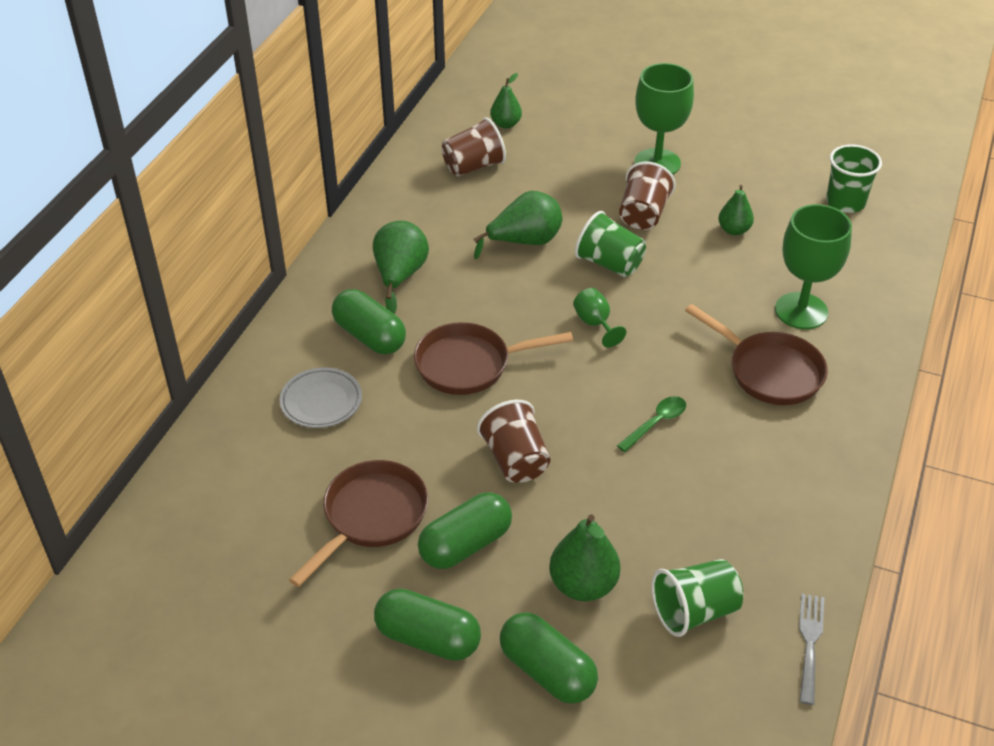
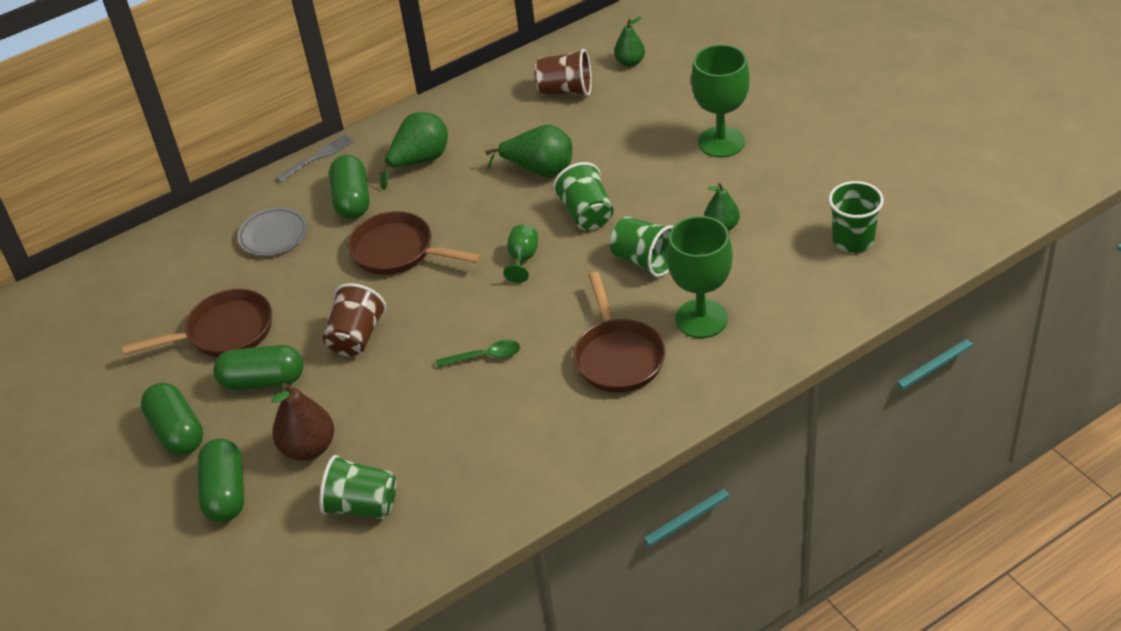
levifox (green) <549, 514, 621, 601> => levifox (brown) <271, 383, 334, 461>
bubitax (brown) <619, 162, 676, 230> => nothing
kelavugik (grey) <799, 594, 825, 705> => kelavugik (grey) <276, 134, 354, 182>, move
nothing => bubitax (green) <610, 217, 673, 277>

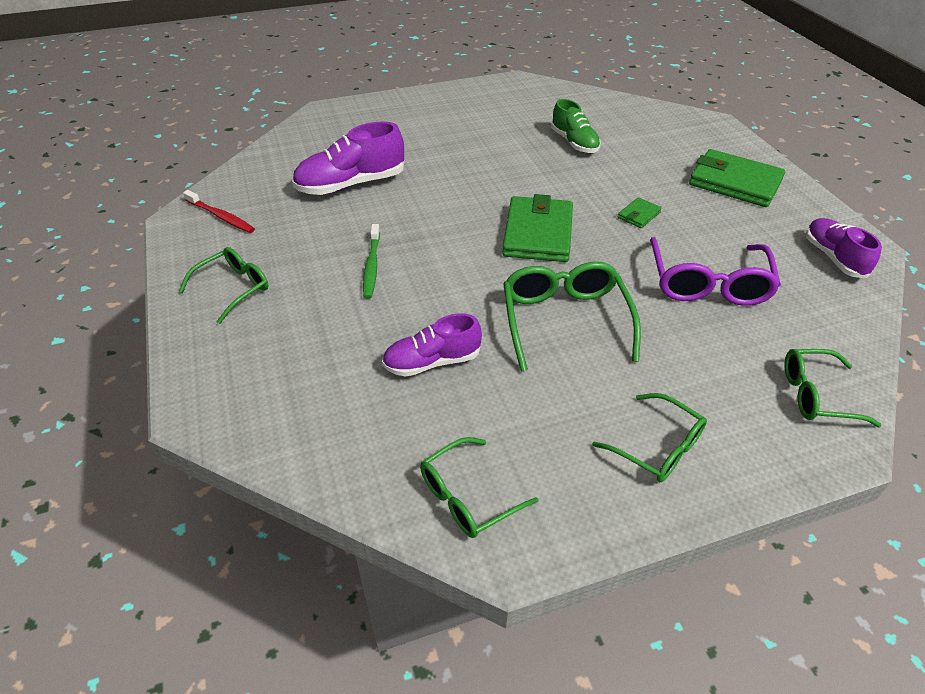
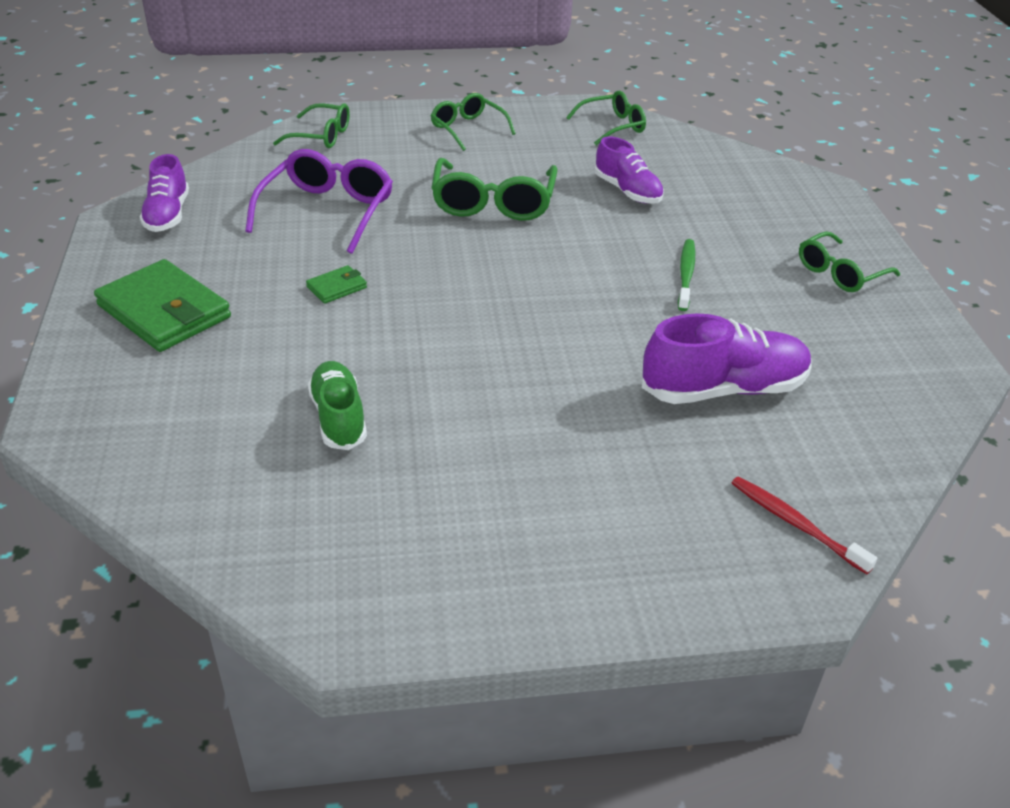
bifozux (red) <183, 190, 255, 233> => bifozux (red) <732, 476, 877, 574>, move
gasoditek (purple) <382, 313, 482, 377> => gasoditek (purple) <594, 137, 664, 204>, 60 degrees clockwise
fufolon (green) <502, 194, 573, 262> => nothing

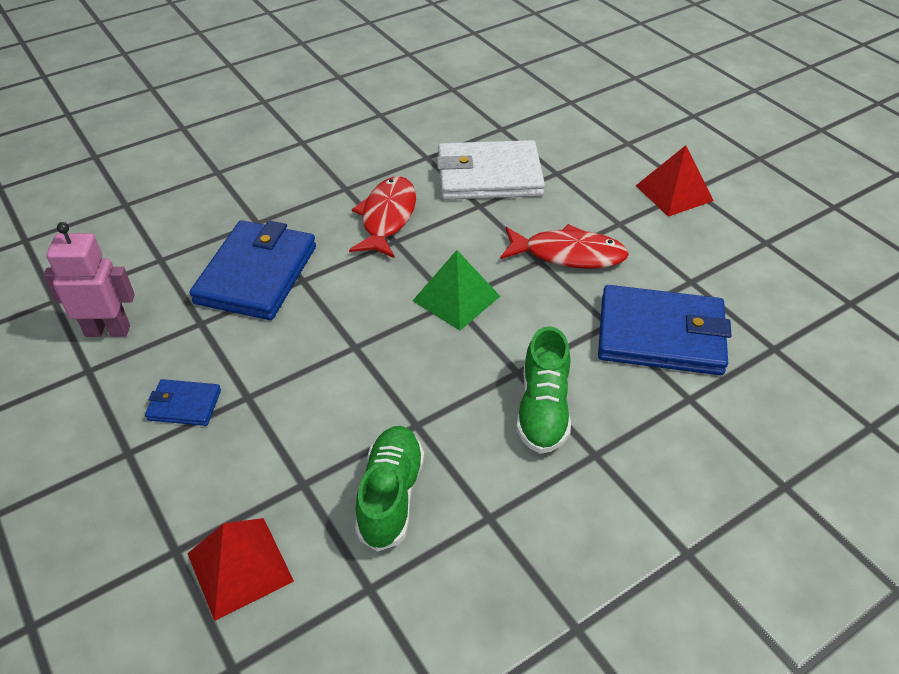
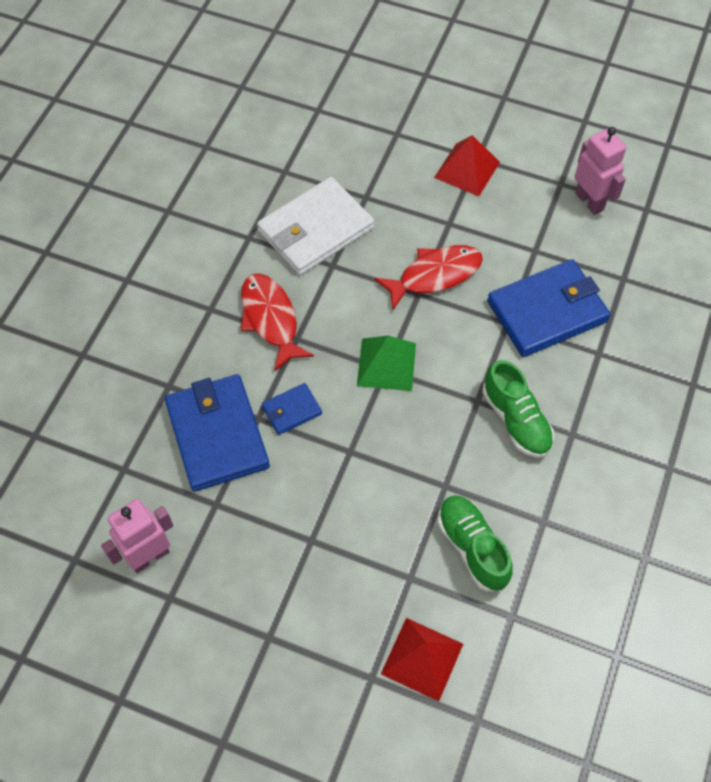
fufolon (blue) <145, 379, 221, 426> => fufolon (blue) <262, 383, 322, 435>, move
nothing => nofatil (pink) <574, 127, 626, 215>

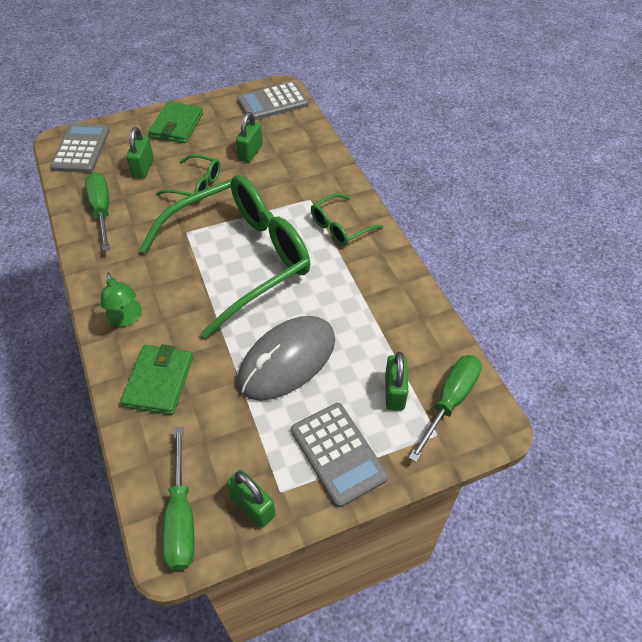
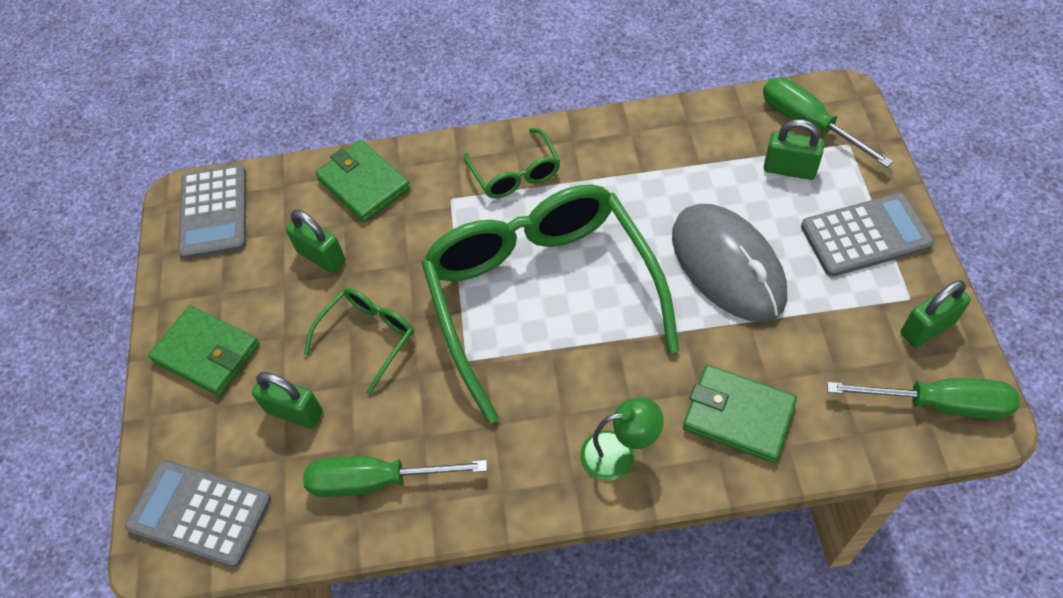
nothing => fufolon (green) <315, 140, 411, 222>

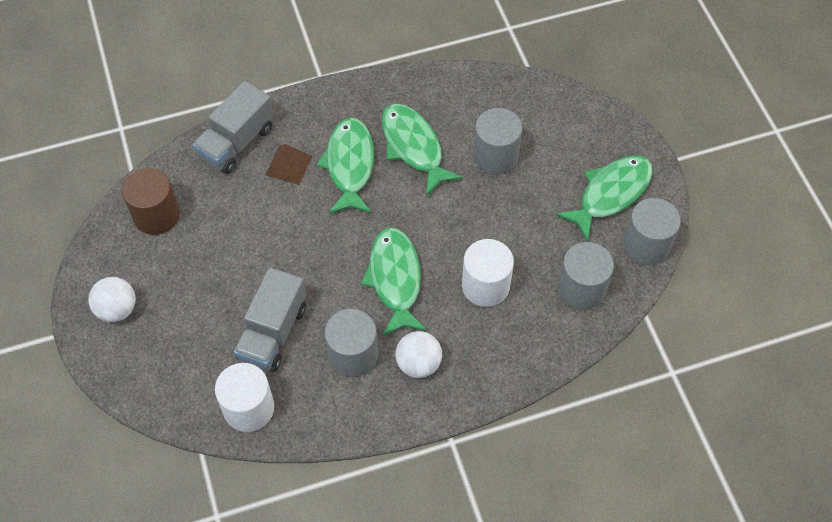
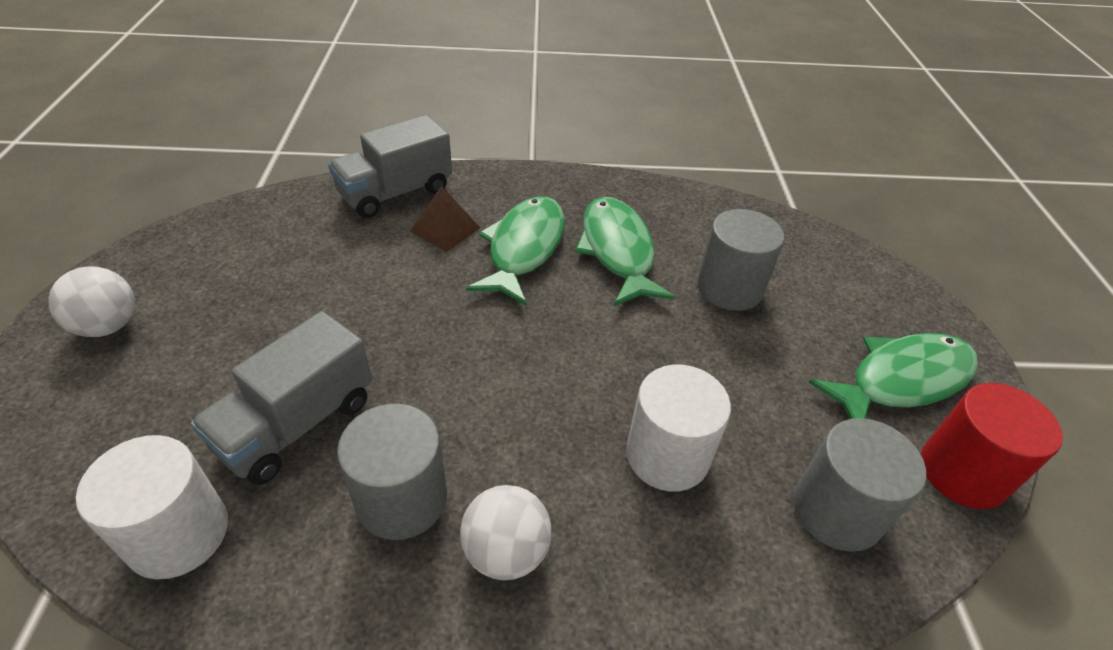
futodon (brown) <122, 168, 180, 235> => nothing
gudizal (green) <361, 227, 427, 337> => nothing
futodon (grey) <623, 198, 681, 265> => futodon (red) <921, 383, 1063, 509>

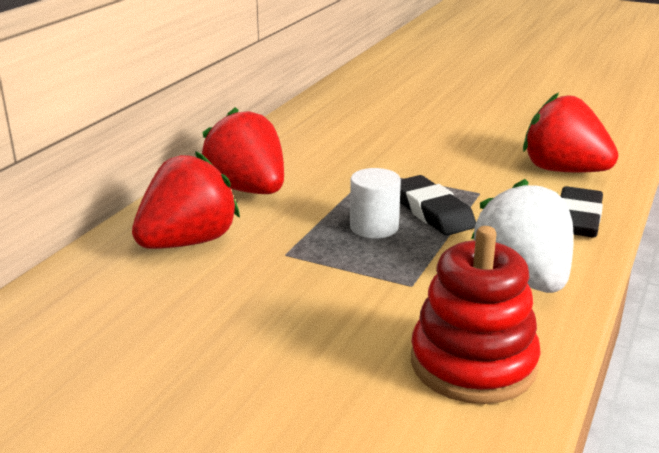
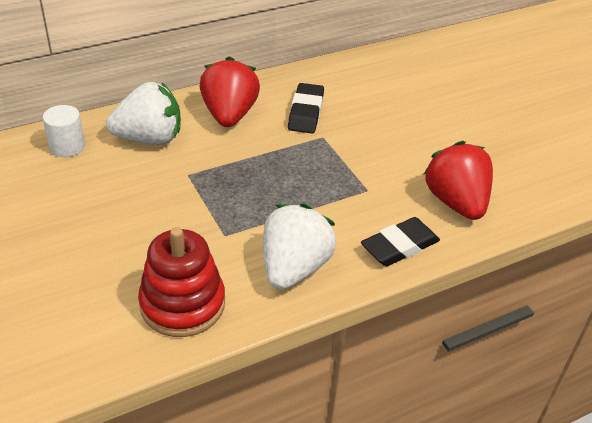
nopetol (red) <132, 151, 240, 249> => nopetol (white) <106, 82, 181, 145>
futodon (white) <350, 168, 401, 238> => futodon (white) <43, 105, 85, 157>, move
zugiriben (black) <400, 175, 476, 236> => zugiriben (black) <288, 83, 324, 133>, move

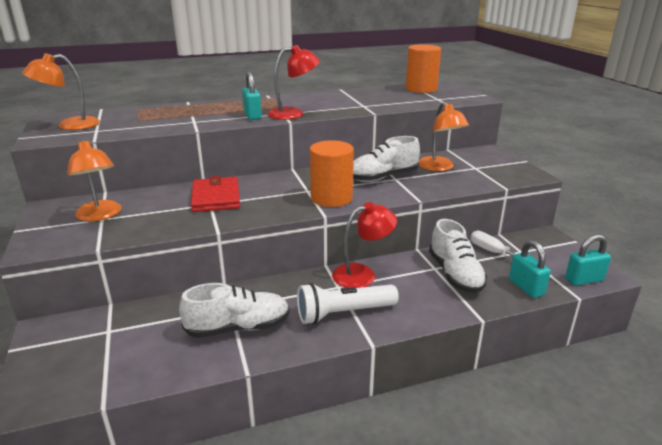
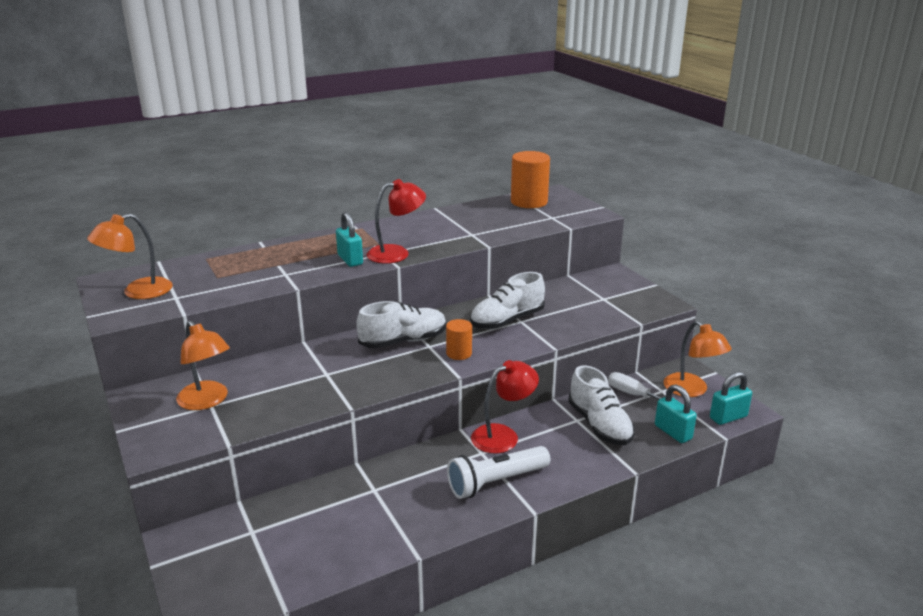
gasoditek (white) <179, 283, 290, 338> => gasoditek (white) <356, 301, 447, 348>, move
fufolon (red) <191, 176, 240, 212> => nothing
futodon (orange) <310, 140, 354, 207> => futodon (orange) <446, 319, 472, 360>, x0.55
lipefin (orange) <419, 102, 469, 171> => lipefin (orange) <663, 321, 732, 397>, move

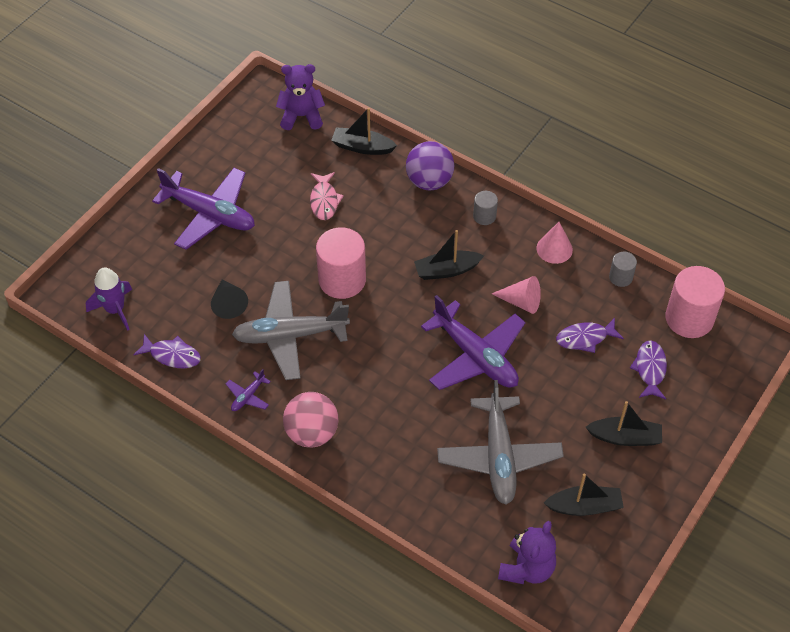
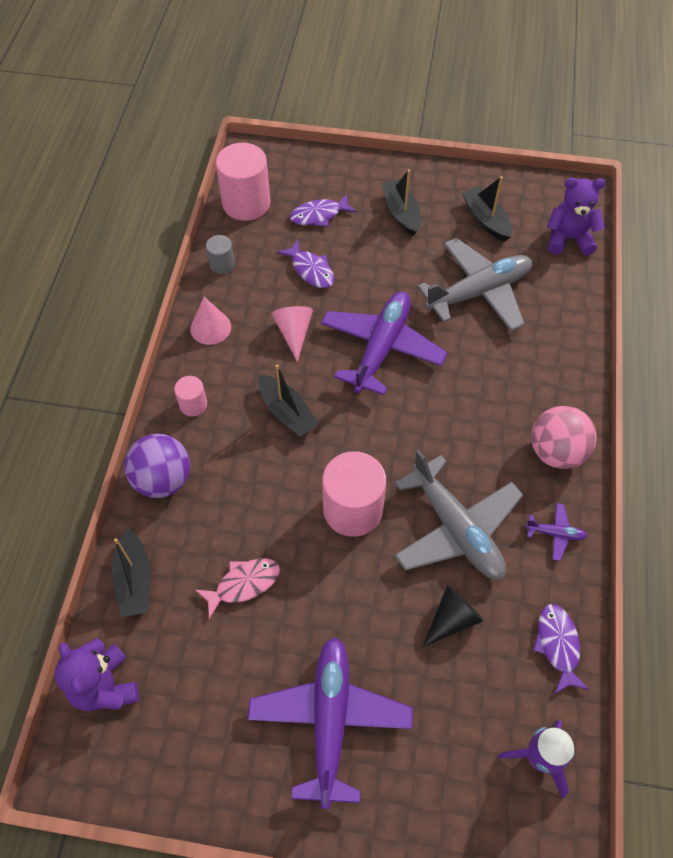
futodon (grey) <473, 191, 498, 225> => futodon (pink) <174, 376, 207, 417>

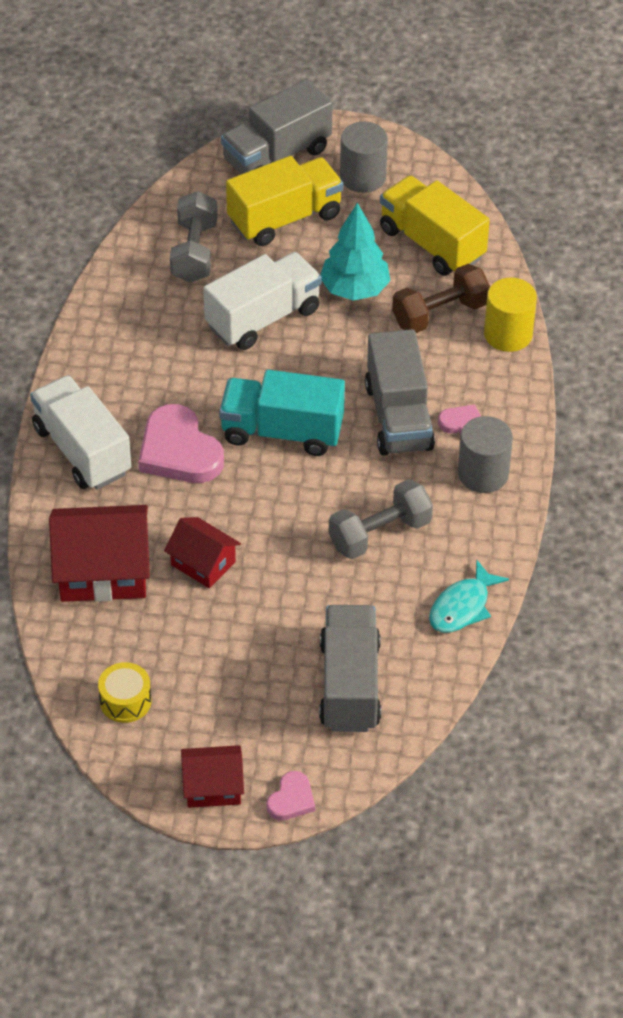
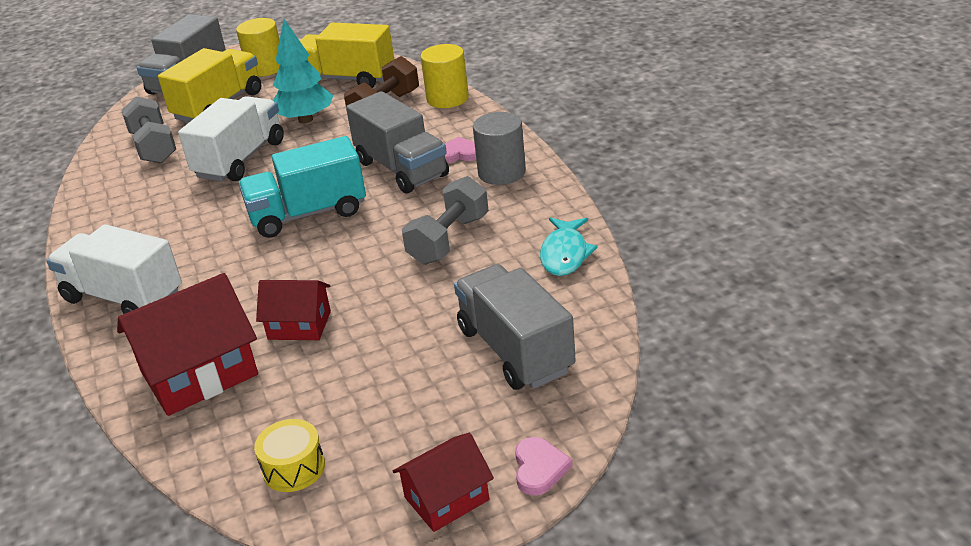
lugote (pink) <138, 404, 224, 483> => nothing
futodon (grey) <340, 122, 388, 193> => futodon (yellow) <236, 18, 280, 77>

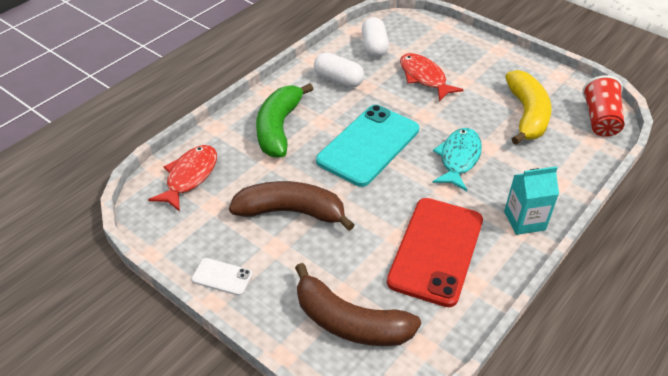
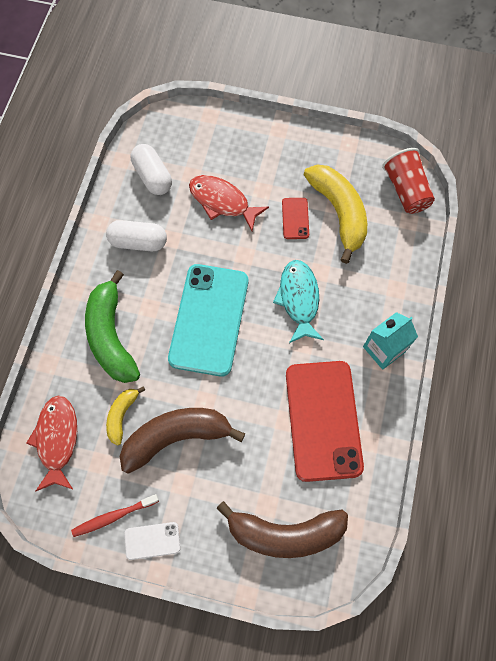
nothing => bifozux (red) <71, 494, 159, 537>
nothing => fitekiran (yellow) <106, 386, 145, 446>
nothing => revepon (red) <282, 198, 309, 239>

